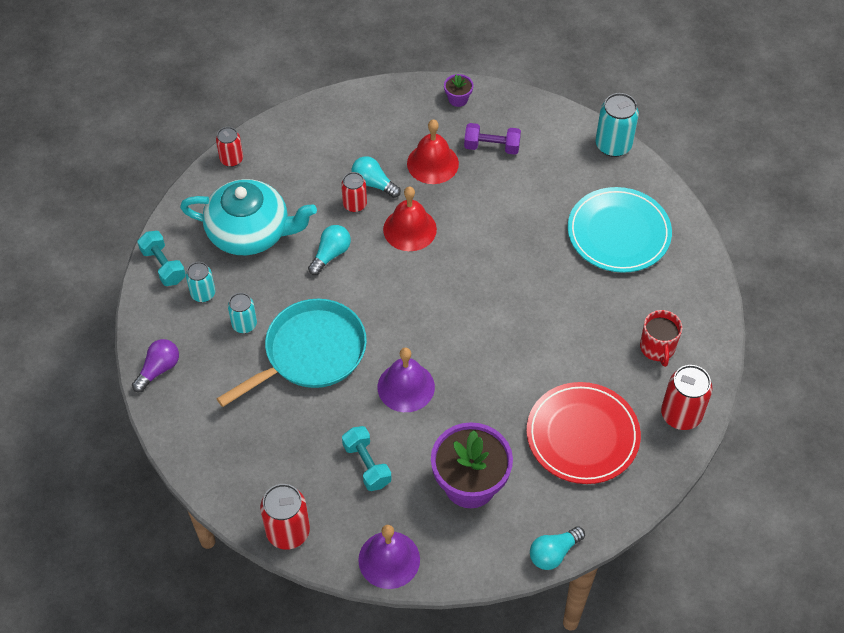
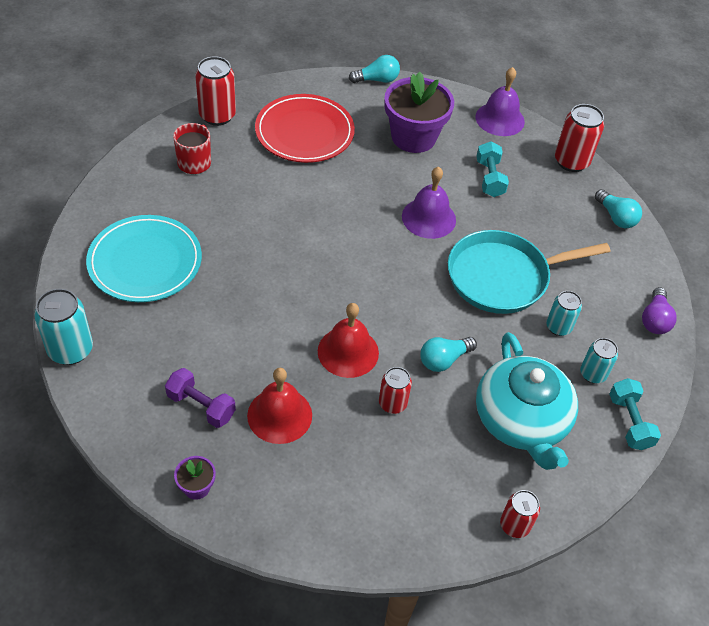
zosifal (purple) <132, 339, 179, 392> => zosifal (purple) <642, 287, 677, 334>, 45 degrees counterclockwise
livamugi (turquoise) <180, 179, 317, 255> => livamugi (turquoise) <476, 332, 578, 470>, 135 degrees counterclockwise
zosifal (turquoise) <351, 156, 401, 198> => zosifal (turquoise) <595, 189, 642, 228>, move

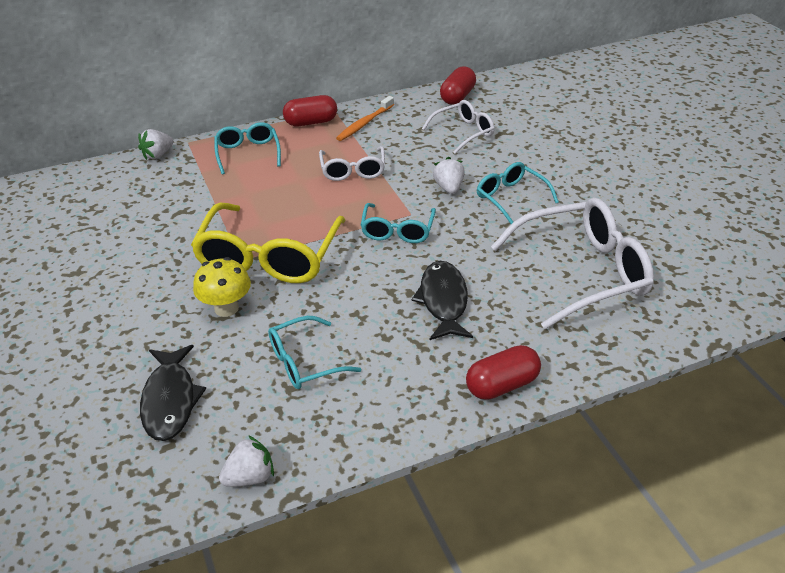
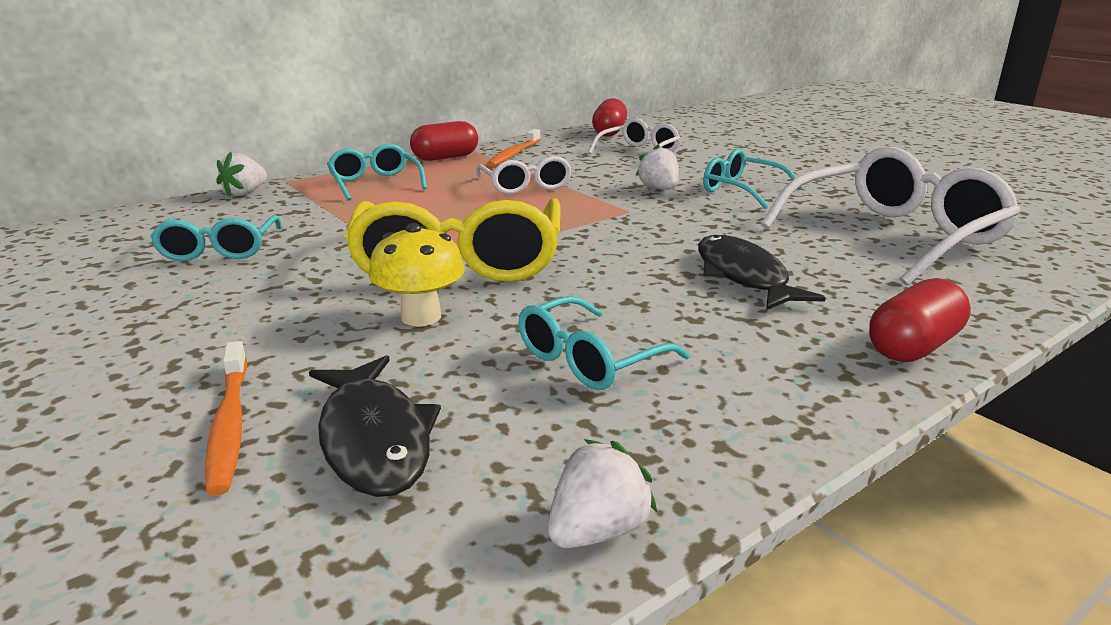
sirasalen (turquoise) <361, 203, 436, 243> => sirasalen (turquoise) <150, 215, 282, 261>, move
nothing => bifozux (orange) <205, 341, 247, 496>

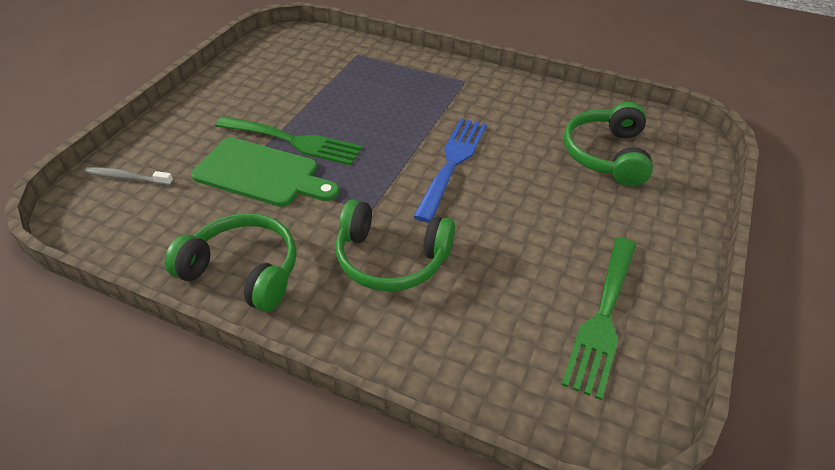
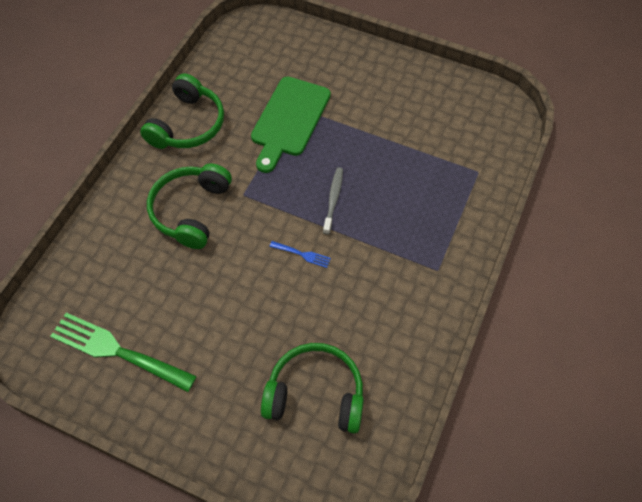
bifozux (grey) <84, 167, 173, 186> => bifozux (grey) <323, 167, 343, 235>, move
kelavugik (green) <215, 116, 363, 165> => nothing
kelavugik (blue) <413, 118, 487, 223> => kelavugik (blue) <270, 241, 331, 268>, x0.43

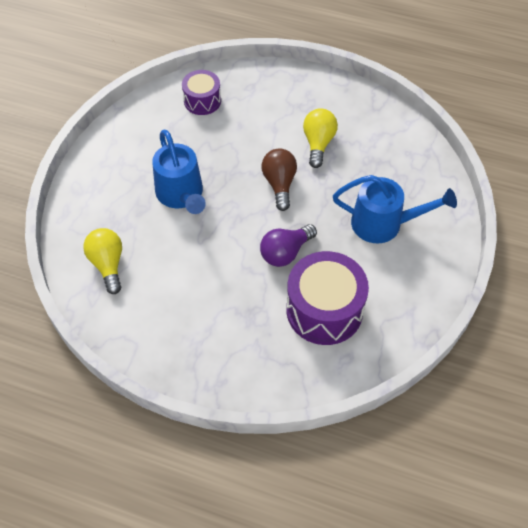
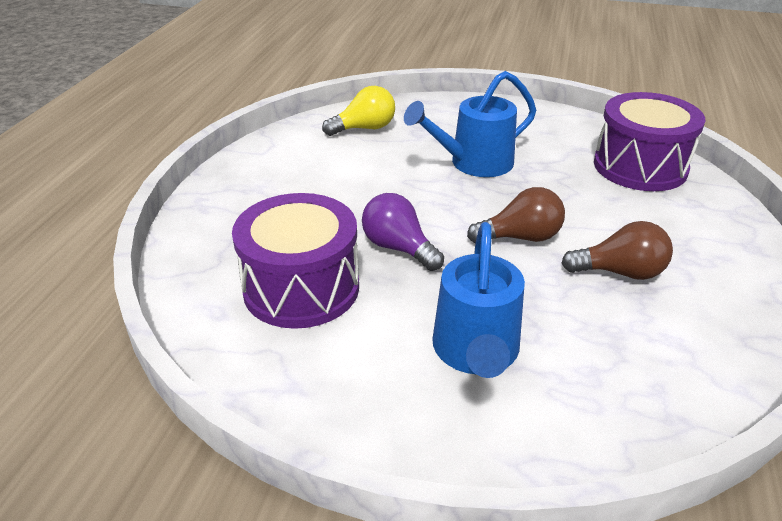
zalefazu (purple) <182, 70, 221, 115> => zalefazu (purple) <594, 92, 705, 191>, x1.73
zosifal (yellow) <303, 108, 338, 168> => zosifal (brown) <562, 221, 673, 280>

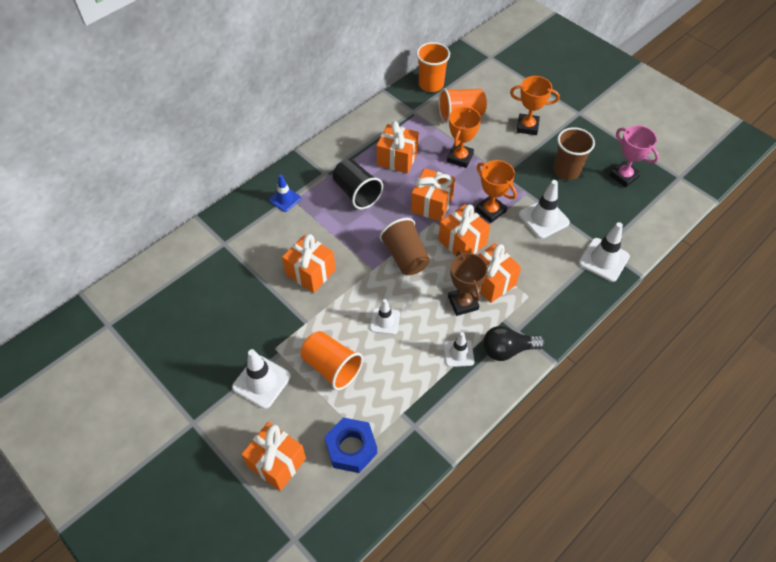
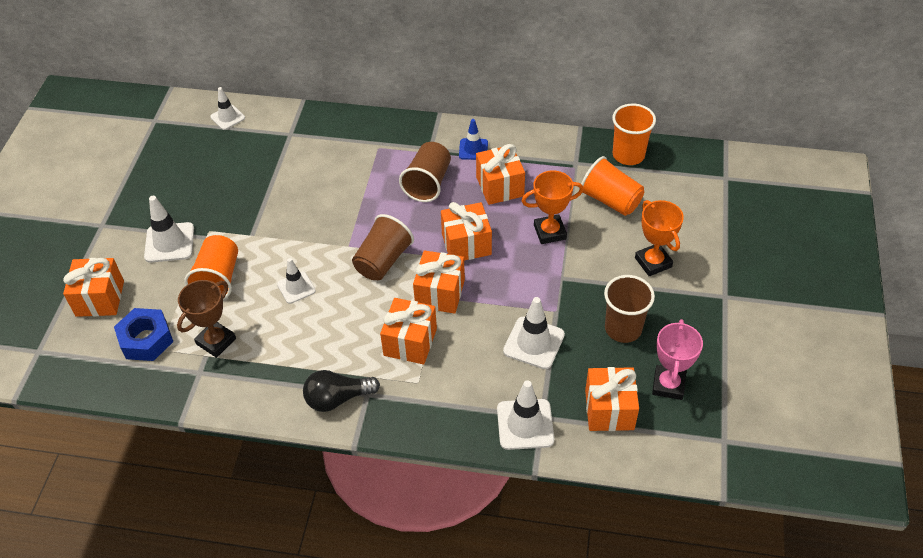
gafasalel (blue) <269, 175, 301, 212> => gafasalel (blue) <459, 119, 488, 160>, move
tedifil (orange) <282, 234, 336, 293> => tedifil (orange) <585, 367, 639, 431>, move
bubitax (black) <333, 159, 383, 210> => bubitax (brown) <399, 142, 451, 202>
gafasalel (white) <444, 332, 474, 367> => gafasalel (white) <210, 87, 245, 130>, move
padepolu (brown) <448, 251, 488, 316> => padepolu (brown) <177, 280, 236, 358>, move
padepolu (orange) <475, 160, 517, 223> => nothing
zosifal (black) <483, 326, 545, 361> => zosifal (black) <303, 370, 380, 412>, 60 degrees counterclockwise

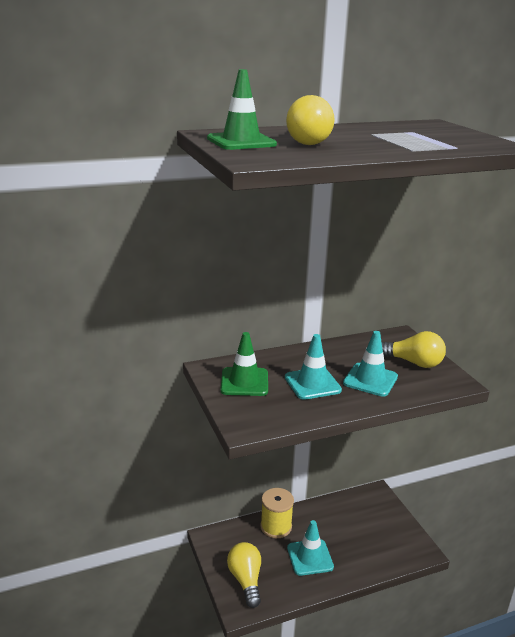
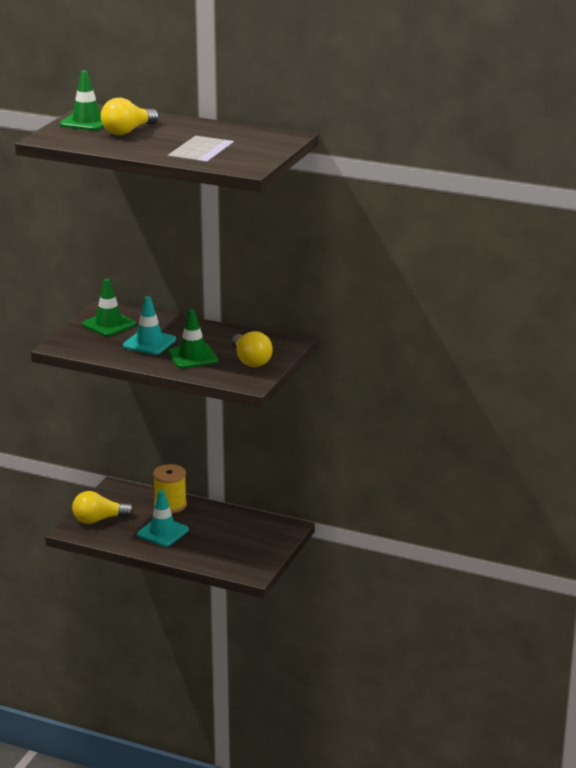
zosifal (yellow) <227, 542, 261, 608> => zosifal (yellow) <72, 491, 134, 524>, 135 degrees counterclockwise
gafasalel (turquoise) <343, 331, 398, 397> => gafasalel (green) <168, 309, 218, 369>

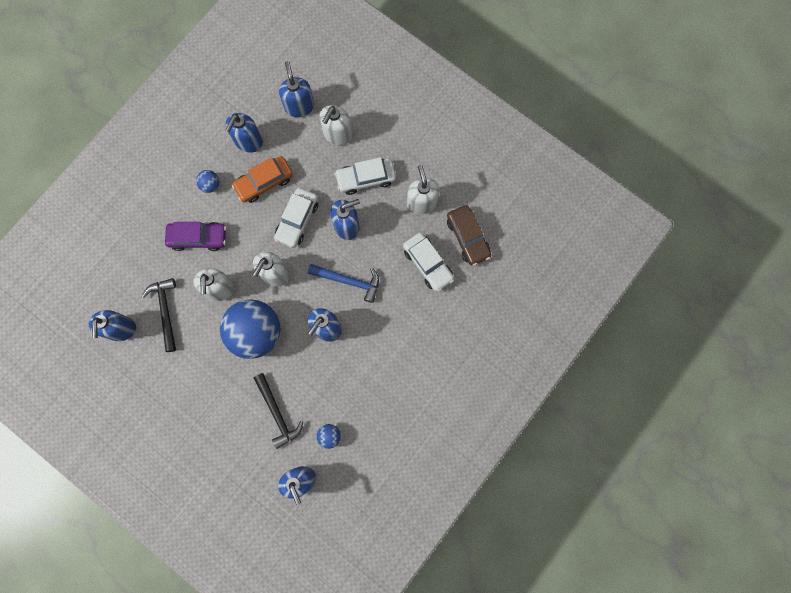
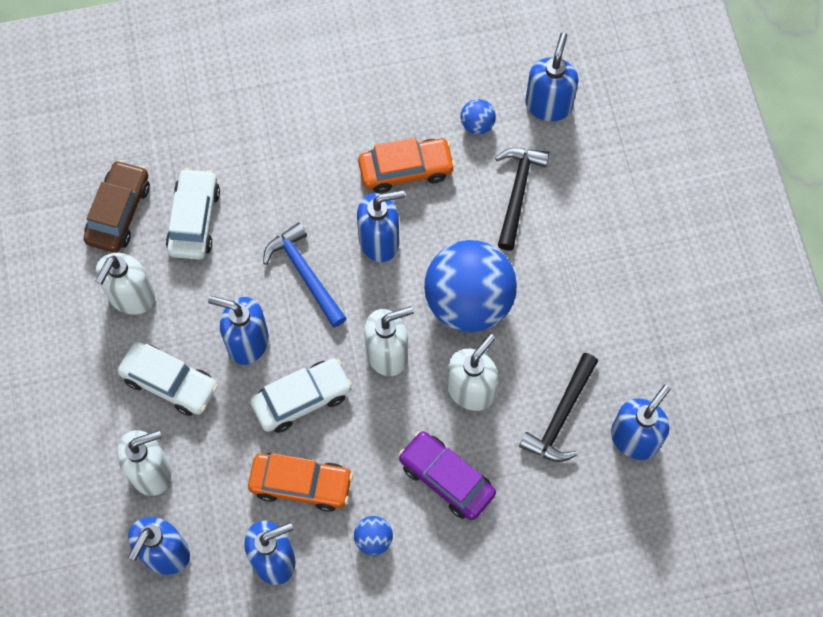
nothing => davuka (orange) <358, 138, 455, 193>

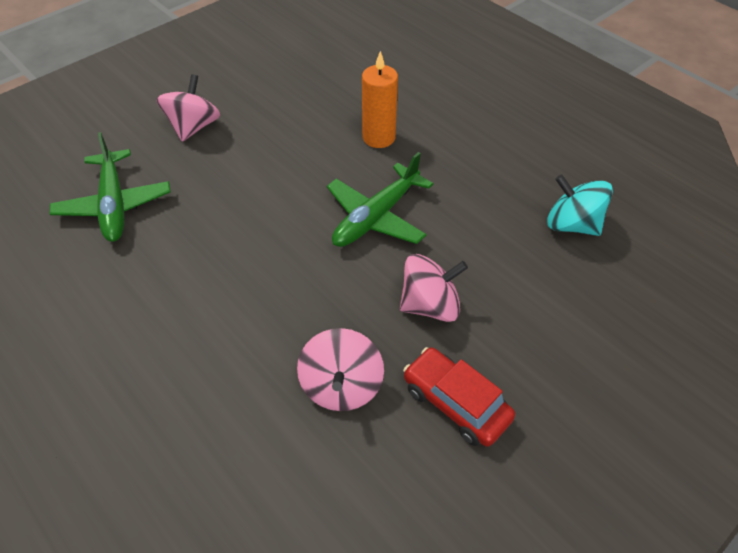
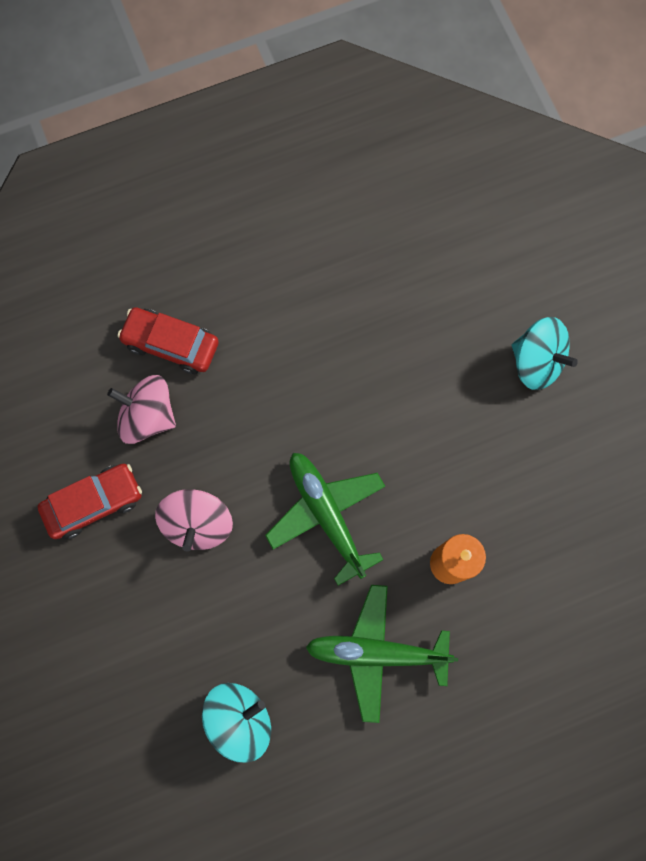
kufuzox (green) <50, 132, 171, 242> => kufuzox (green) <306, 585, 458, 723>, move
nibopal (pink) <156, 74, 220, 142> => nibopal (turquoise) <512, 317, 578, 390>
nothing => davuka (red) <118, 307, 219, 374>

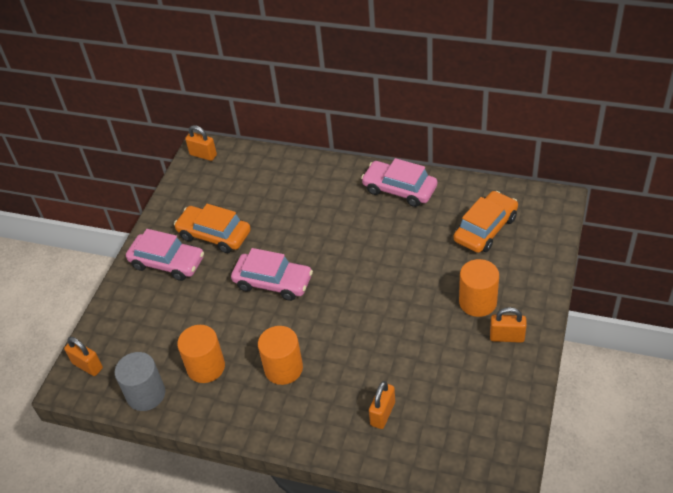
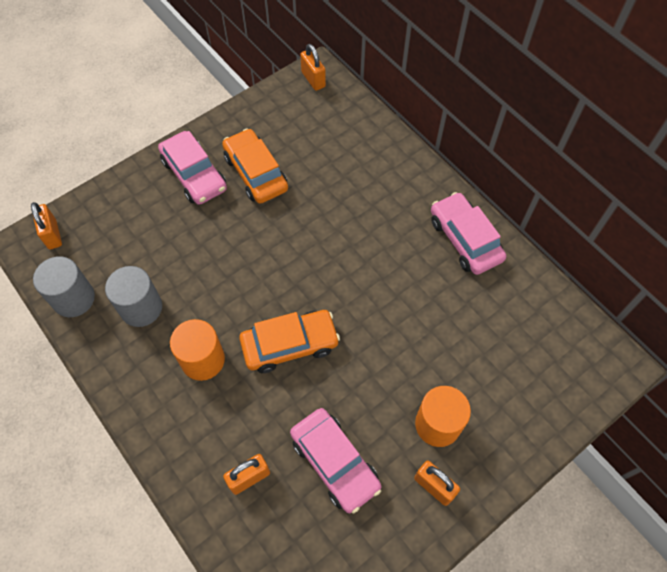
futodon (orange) <177, 325, 225, 383> => futodon (grey) <105, 266, 162, 327>
davuka (pink) <231, 248, 313, 301> => davuka (pink) <290, 408, 381, 513>, move
davuka (orange) <454, 191, 518, 253> => davuka (orange) <239, 310, 340, 373>, move

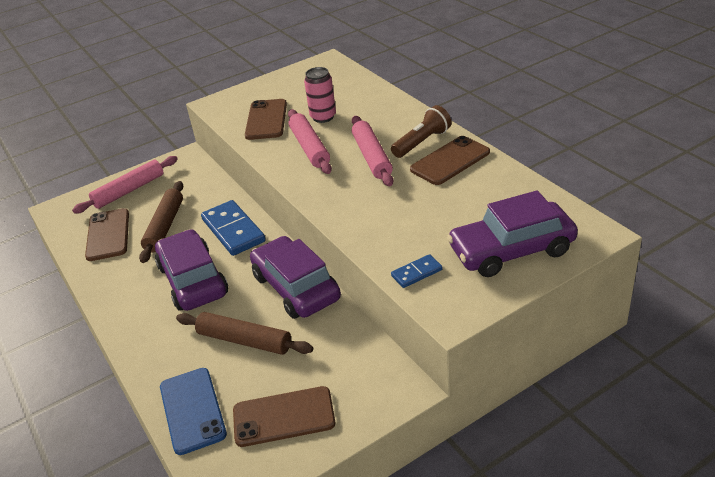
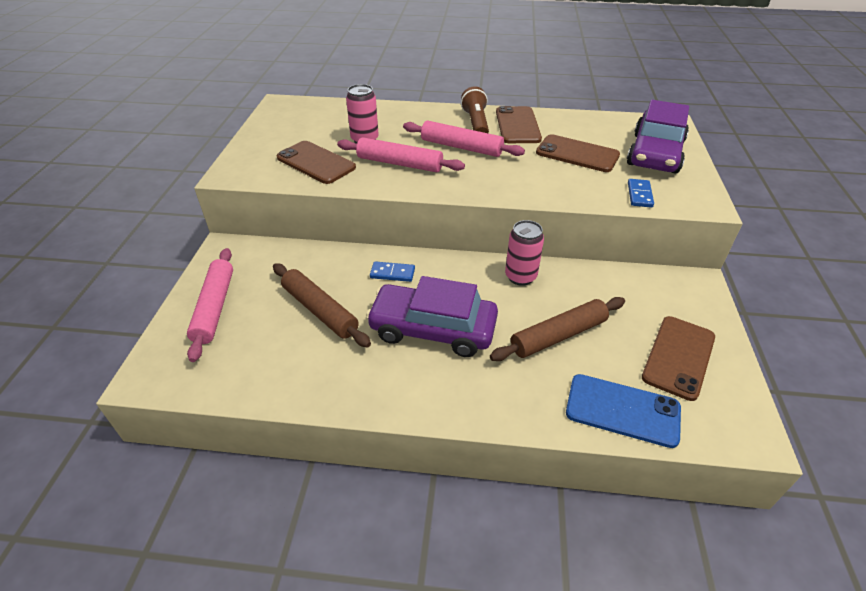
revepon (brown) <85, 208, 129, 261> => revepon (brown) <536, 134, 620, 172>, move
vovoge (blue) <201, 200, 266, 256> => vovoge (blue) <370, 261, 415, 282>, x0.50
davuka (purple) <250, 236, 341, 319> => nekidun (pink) <505, 220, 544, 286>

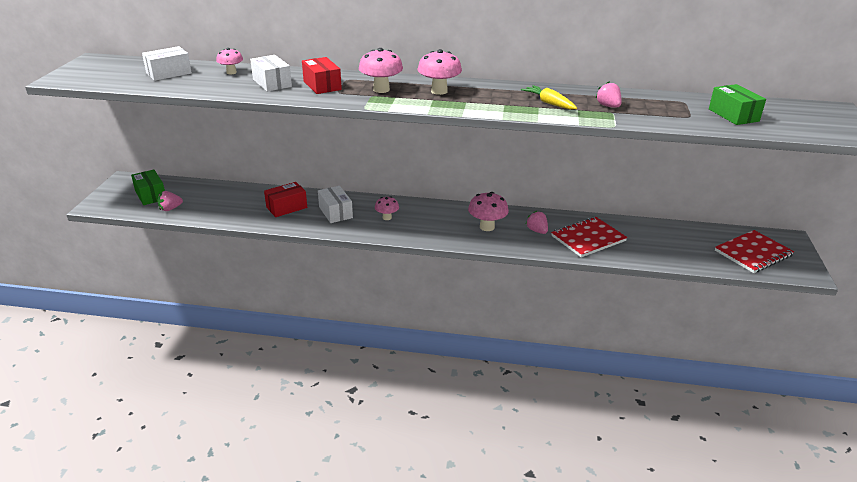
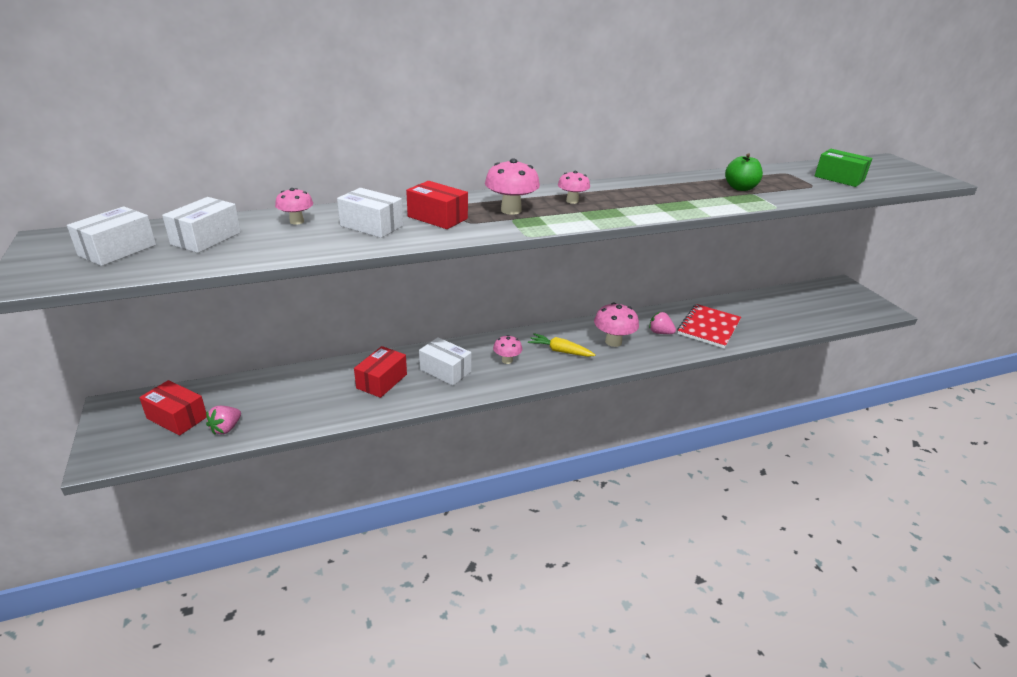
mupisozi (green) <131, 170, 165, 205> => mupisozi (red) <139, 380, 207, 436>
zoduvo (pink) <418, 49, 462, 95> => zoduvo (pink) <558, 171, 590, 204>, x0.62
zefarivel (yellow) <521, 85, 577, 110> => zefarivel (yellow) <528, 333, 595, 357>, move
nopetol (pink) <595, 81, 622, 108> => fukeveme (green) <725, 153, 763, 191>
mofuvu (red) <715, 230, 794, 273> => nothing
nothing => mupisozi (white) <67, 206, 156, 266>

